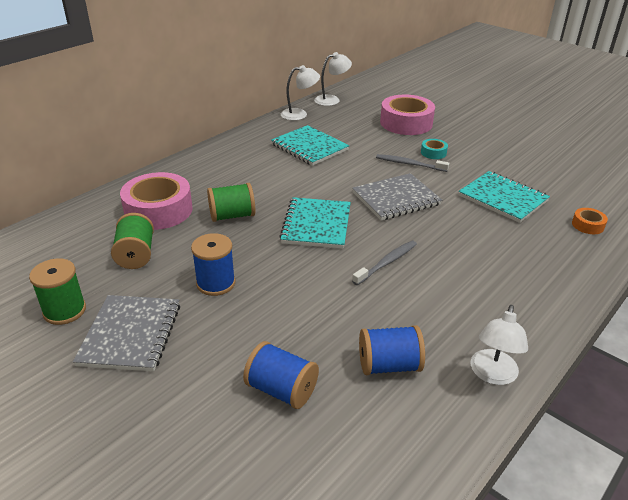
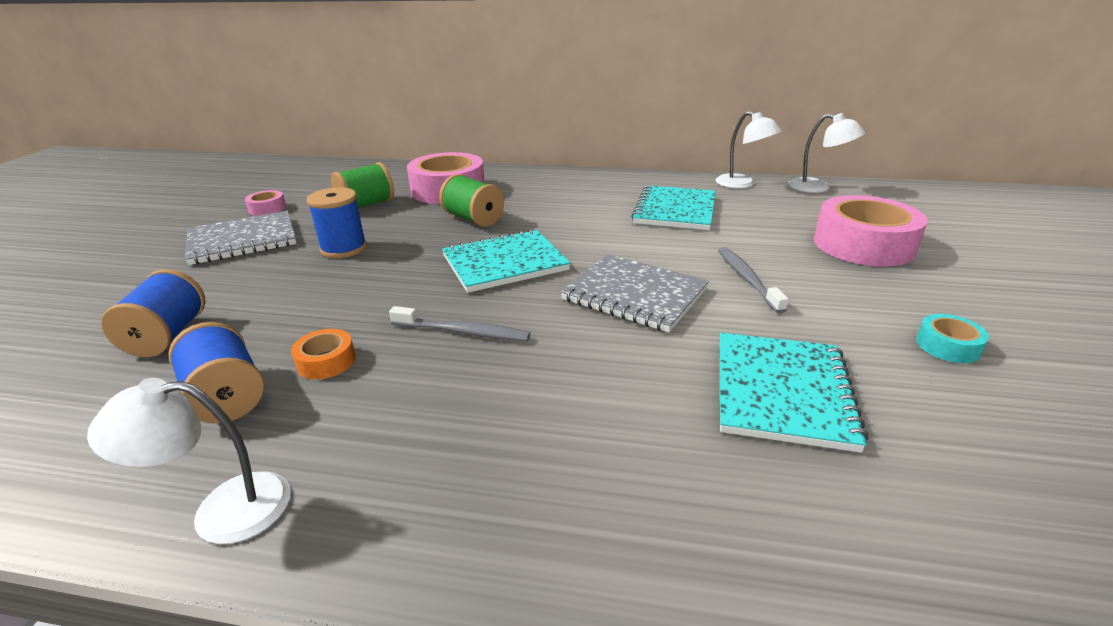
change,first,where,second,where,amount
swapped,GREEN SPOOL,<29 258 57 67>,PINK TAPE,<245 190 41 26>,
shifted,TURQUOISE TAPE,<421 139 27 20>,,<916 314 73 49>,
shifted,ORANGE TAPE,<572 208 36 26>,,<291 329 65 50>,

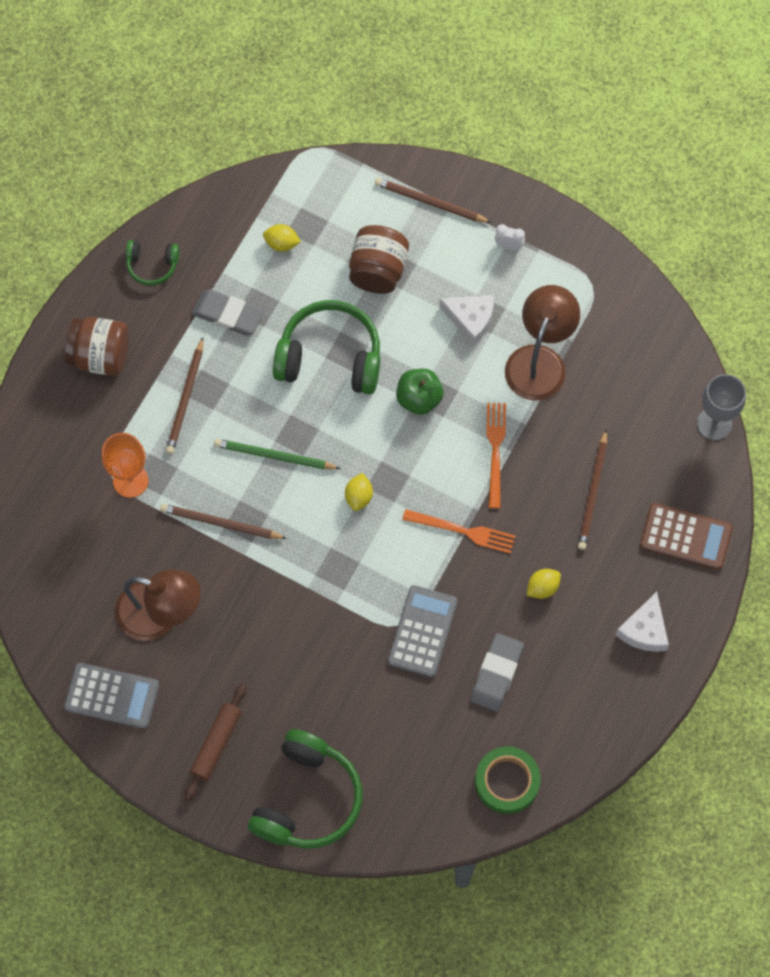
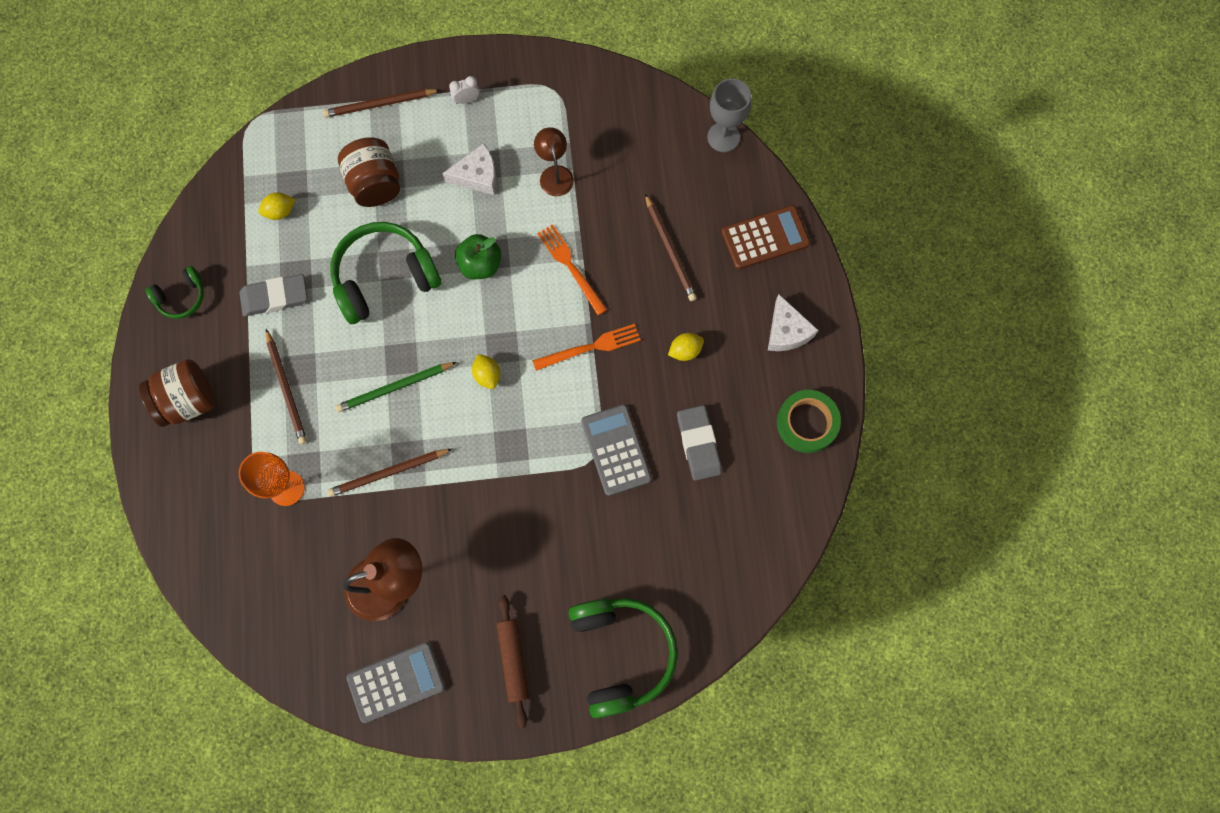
change,first,where,second,where,amount
shifted,GREEN TAPE,<475 747 65 67>,,<777 390 64 63>,
scaled,BROWN LAMP,<505 285 75 116>,,<534 127 40 70>,x0.59
rotated,YELLOW LEMON,<527 569 34 30>,,<668 333 36 28>,45 degrees clockwise

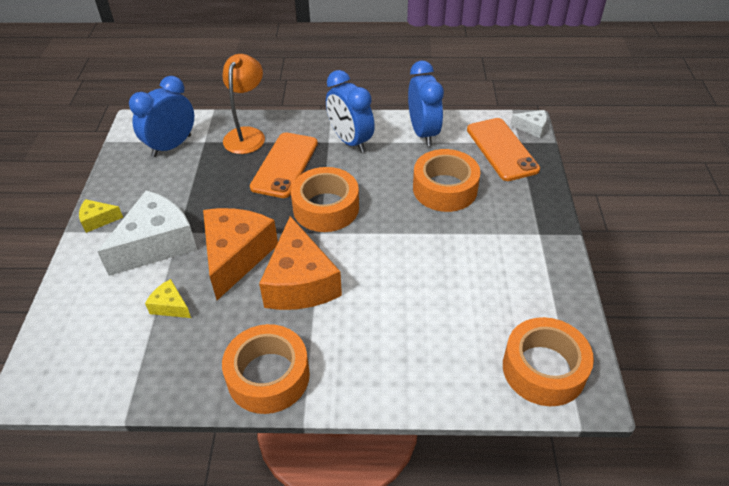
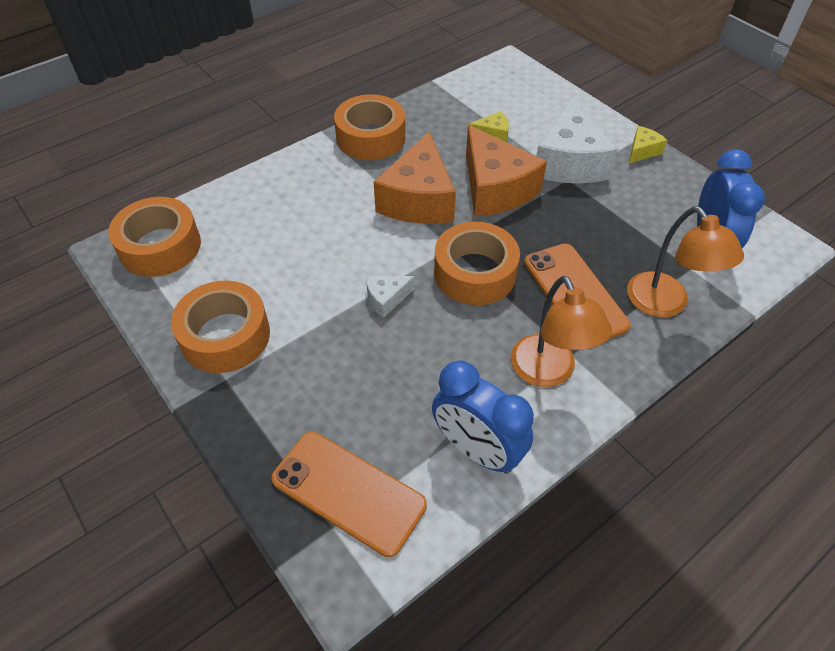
change,first,where,second,where,amount
rotated,ORANGE CHEESE,<259 216 83 94>,,<374 131 82 93>,120 degrees counterclockwise
swapped,BLUE CLOCK,<326 70 49 83>,ORANGE LAMP,<511 276 101 111>,
shifted,ORANGE TAPE,<413 149 68 63>,,<171 280 99 93>,
shifted,WHITE CHEESE,<510 110 37 28>,,<366 276 49 42>,

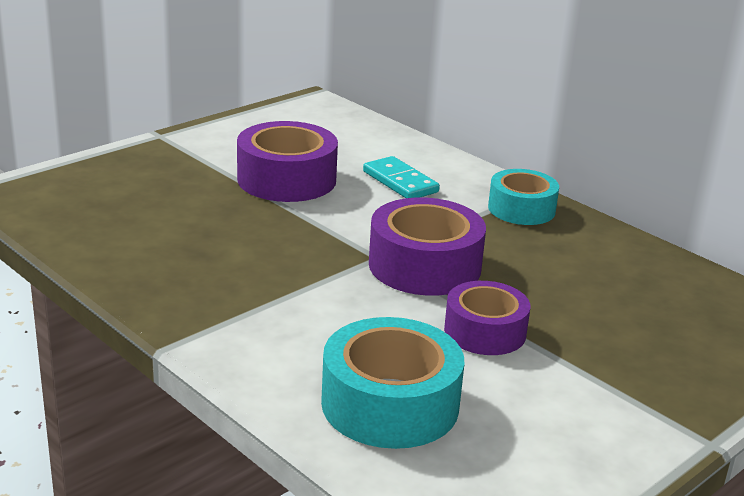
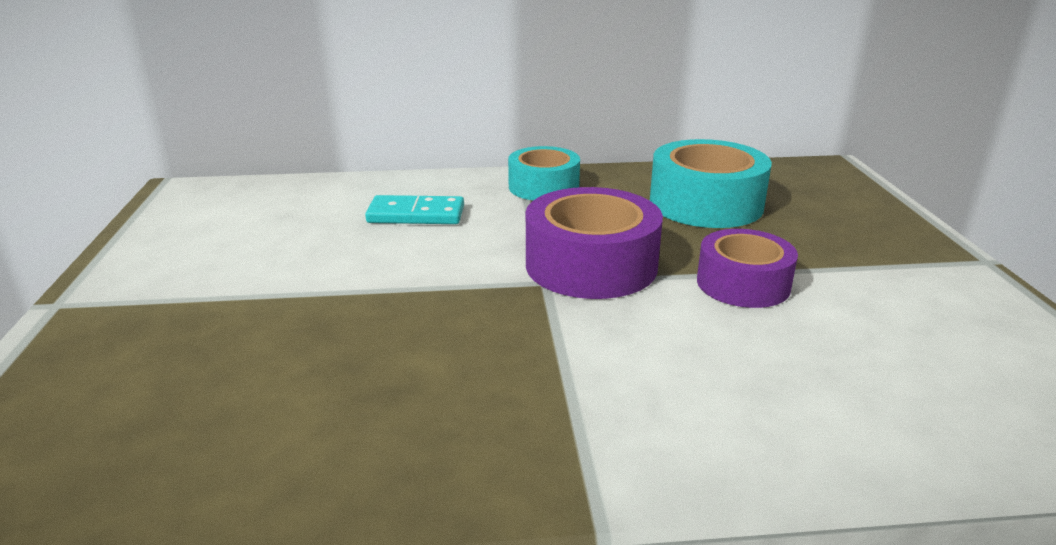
change,first,where,second,where,amount
gone,PURPLE TAPE,<237 121 101 81>,,,
shifted,TURQUOISE TAPE,<321 317 144 132>,,<650 139 122 89>,

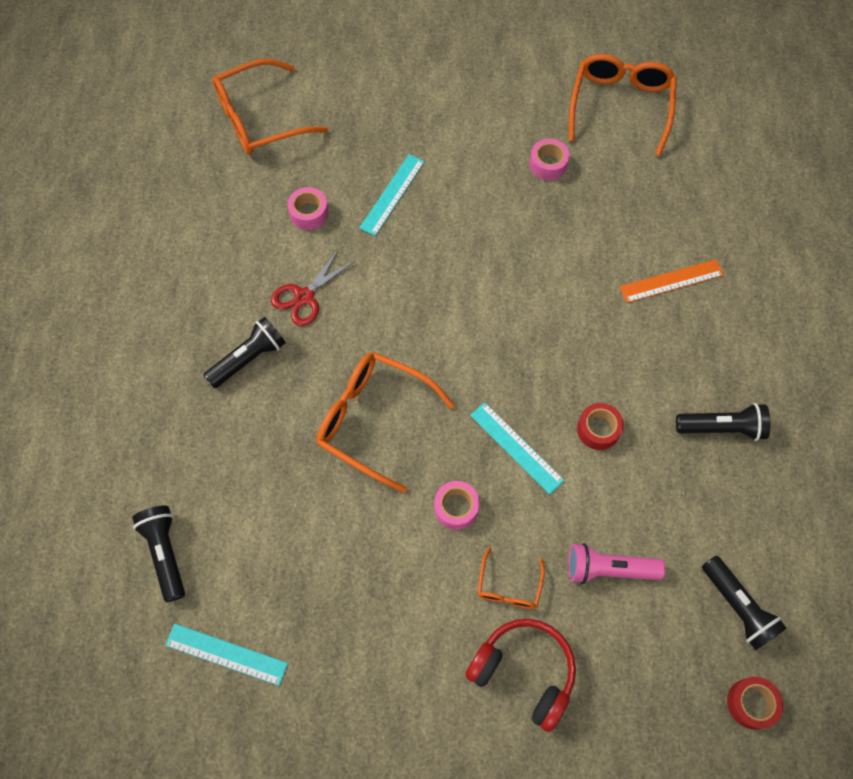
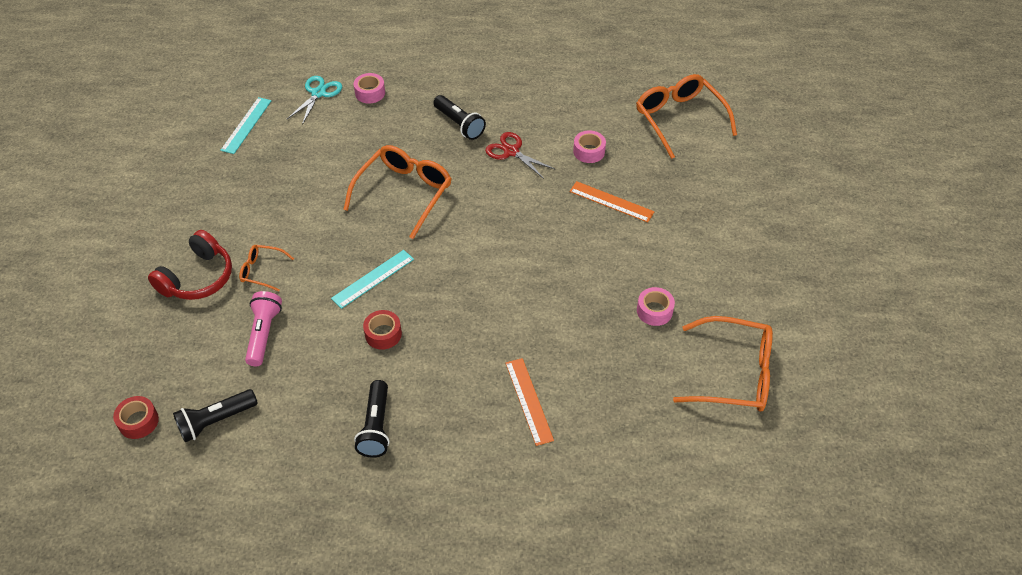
change,first,where,second,where,amount
swapped,BLACK FLASHLIGHT,<132 505 53 97>,TURQUOISE SCISSORS,<286 76 56 49>,
repainted,TURQUOISE RULER,<359 154 66 82>,ORANGE RULER,<569 181 86 41>,
shifted,PINK TAPE,<434 481 46 49>,,<354 73 31 31>,

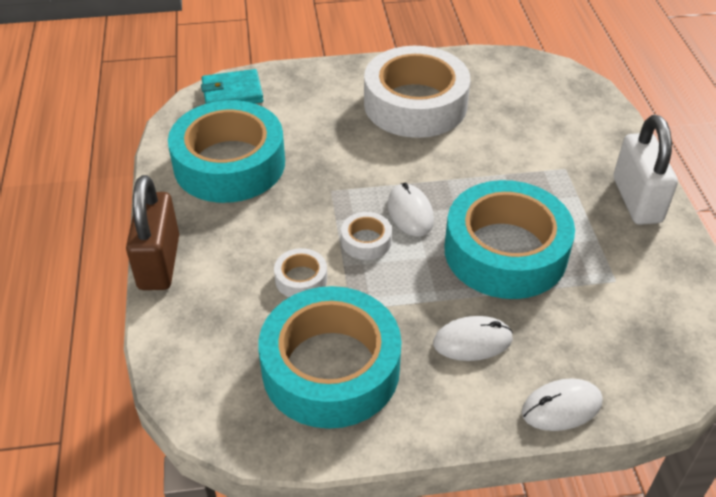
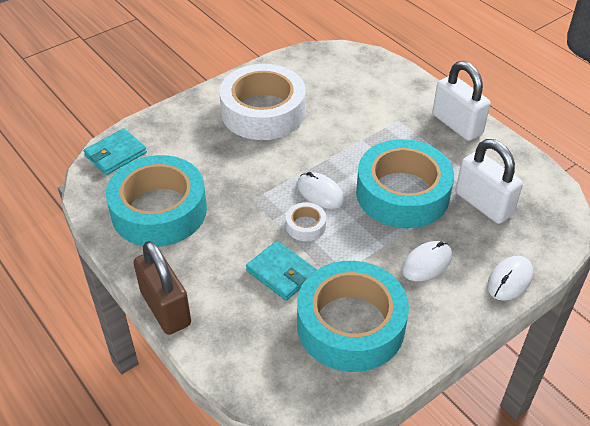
change,first,where,second,where,amount
swapped,WHITE TAPE,<274 248 53 49>,TURQUOISE WALLET,<246 241 71 60>,
new,,,WHITE PADLOCK,<456 139 67 85>,

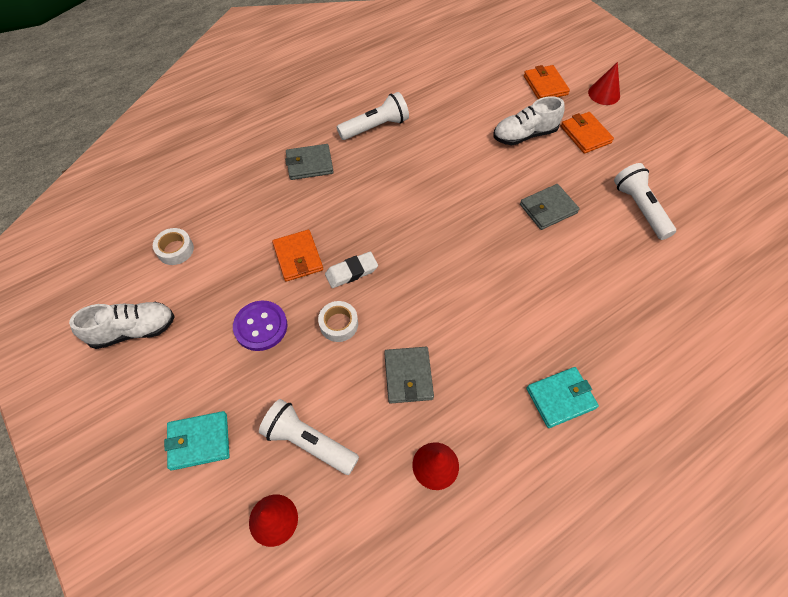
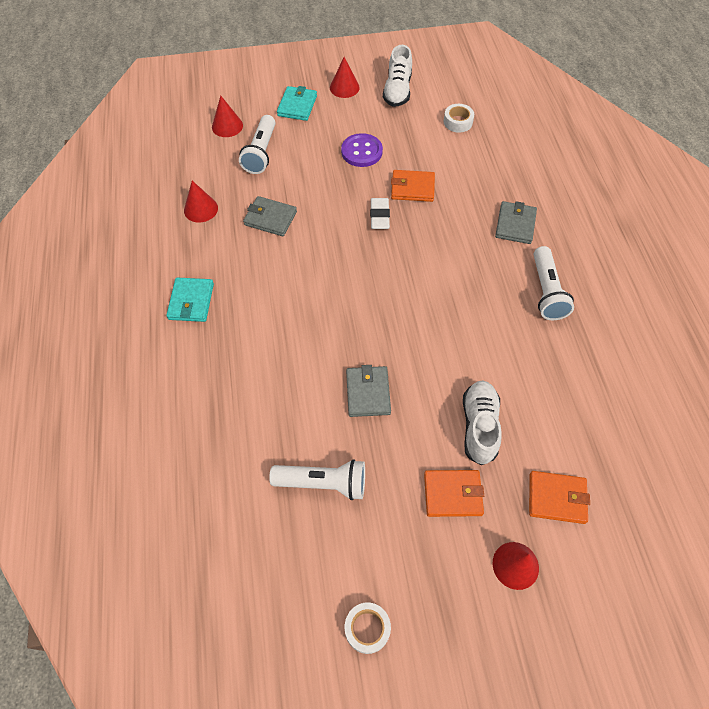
change,first,where,second,where,amount
rotated,WHITE FLASHLIGHT,<259 399 100 76>,,<239 115 36 59>,135 degrees clockwise
shifted,WHITE TAPE,<318 301 40 41>,,<345 602 46 52>,
new,,,RED CONE,<330 57 30 41>,

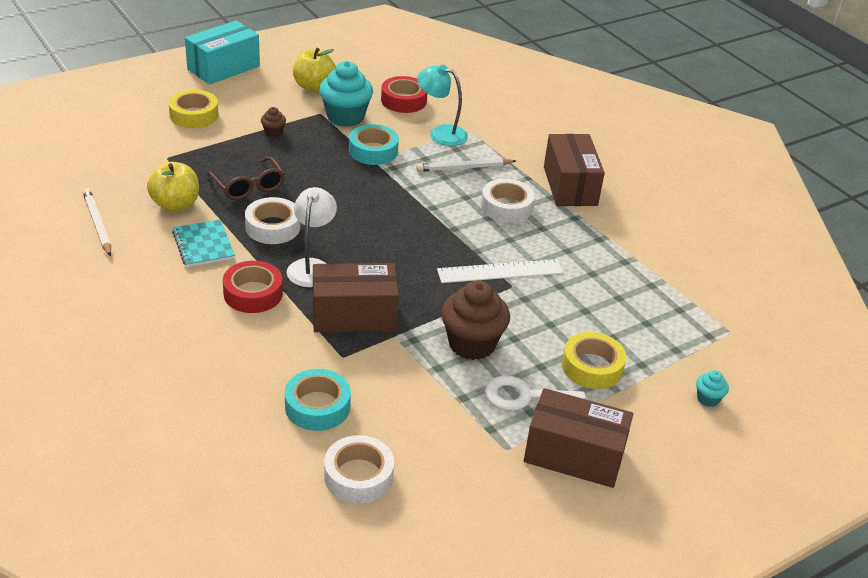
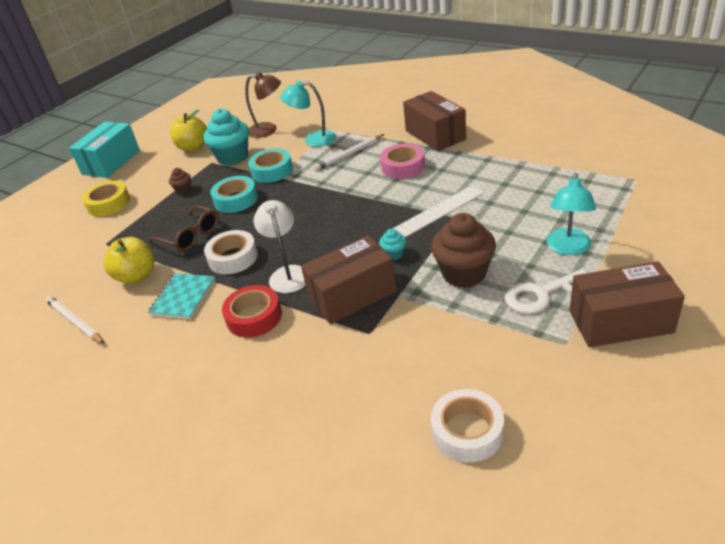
change,first,where,second,where,amount
rotated,TURQUOISE NOTEBOOK,<172 220 63 47>,,<148 273 67 46>,60 degrees clockwise
shifted,TURQUOISE TAPE,<285 369 66 62>,,<210 176 48 37>,
swapped,RED TAPE,<381 76 46 37>,BROWN LAMP,<245 72 36 66>,
repainted,WHITE TAPE,<481 179 54 44>,PINK TAPE,<380 143 45 36>,
swapped,YELLOW TAPE,<562 332 64 57>,TURQUOISE LAMP,<547 173 49 82>,
shifted,TURQUOISE CUPCAKE,<696 370 33 37>,,<379 228 27 32>,

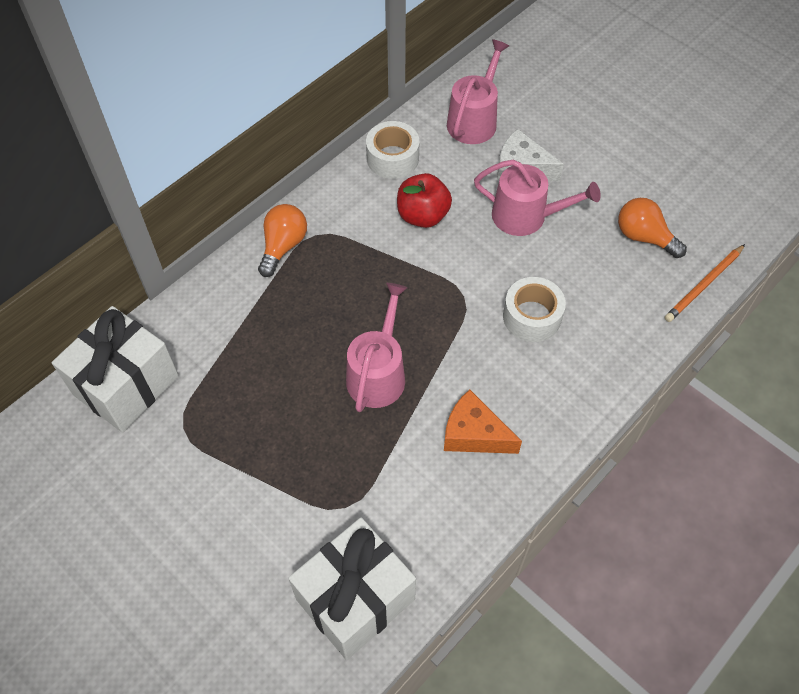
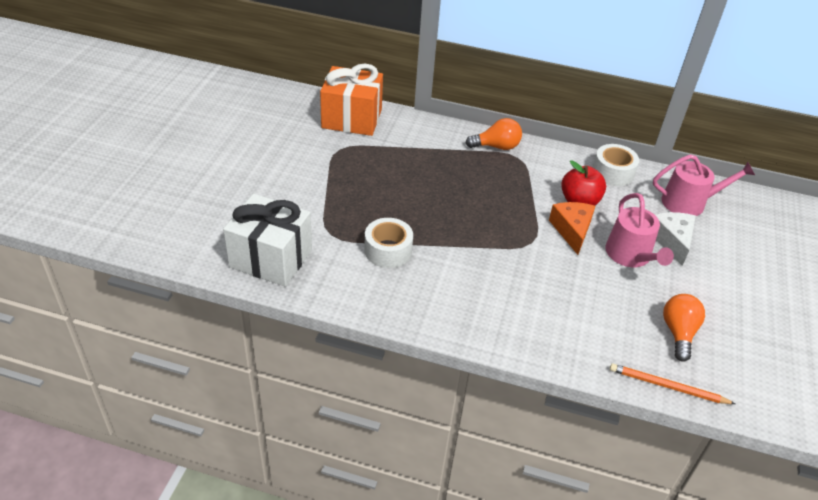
change,first,where,second,where,amount
repainted,WHITE GIFT,<52 306 127 127>,ORANGE GIFT,<320 64 63 72>,
gone,PINK WATERING CAN,<346 283 61 129>,,,
shifted,ORANGE CHEESE,<444 389 78 65>,,<549 202 46 53>,
shifted,WHITE TAPE,<503 277 63 65>,,<364 218 49 50>,

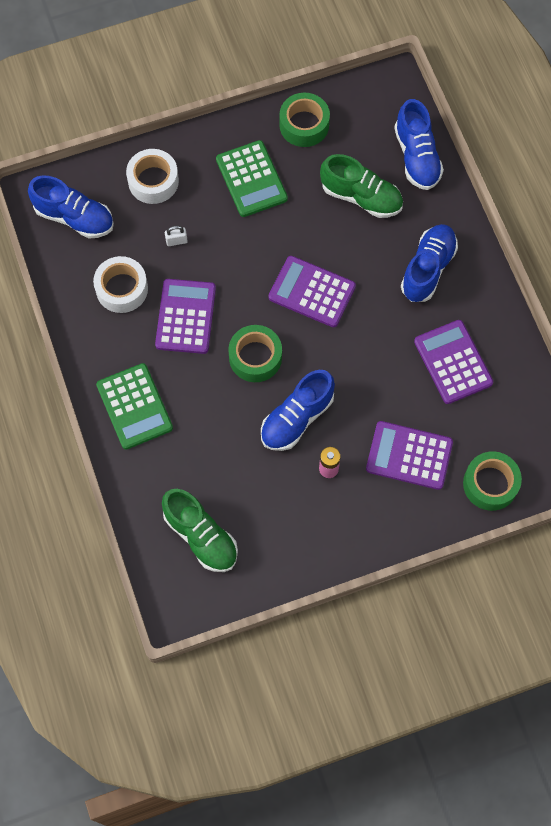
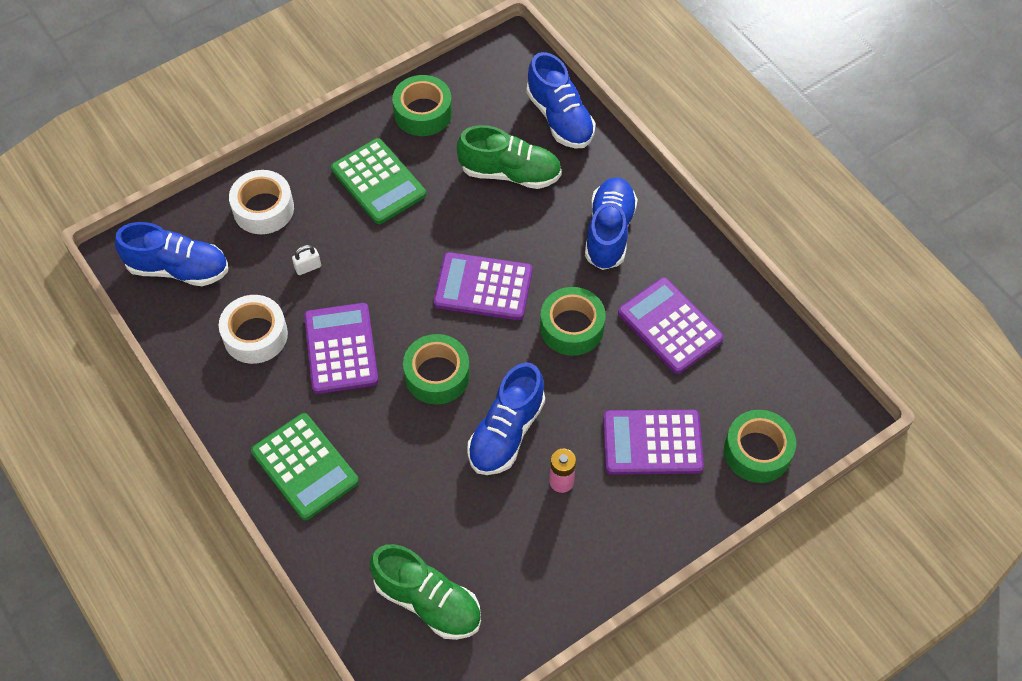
change,first,where,second,where,amount
new,,,GREEN TAPE,<540 287 66 69>,

